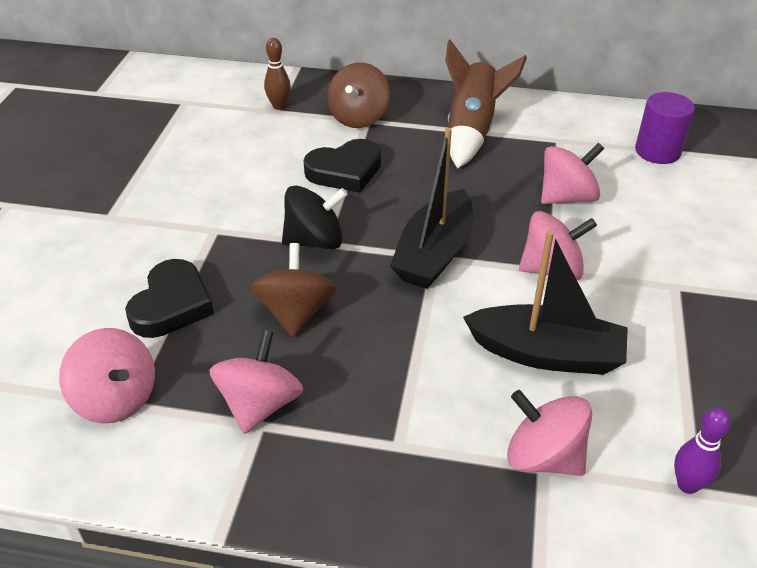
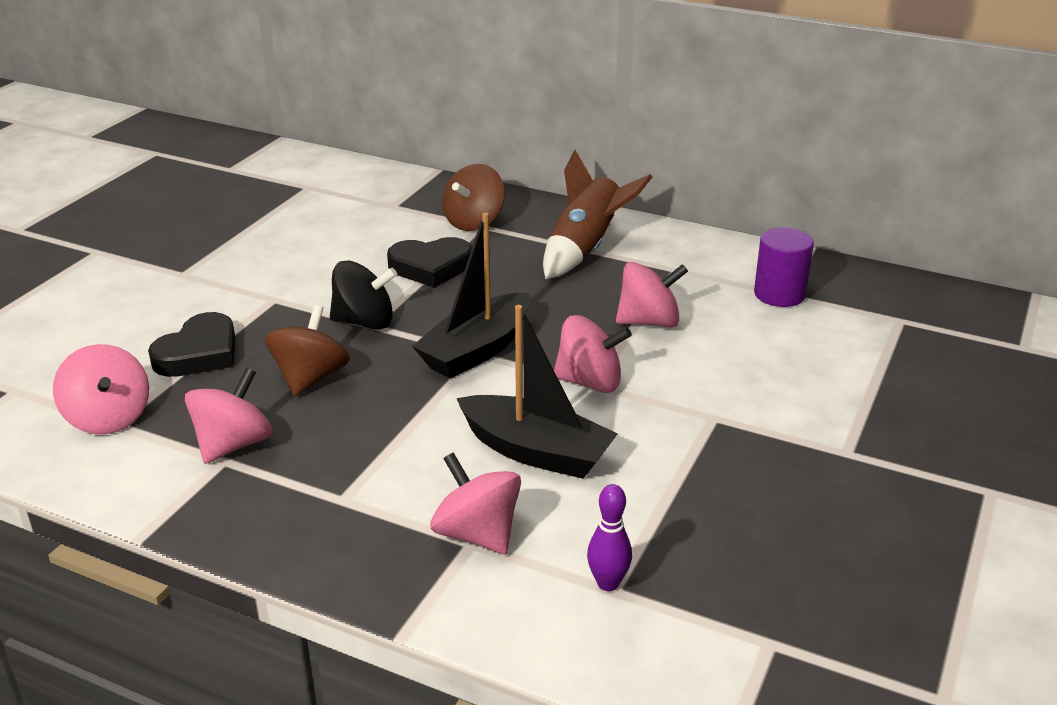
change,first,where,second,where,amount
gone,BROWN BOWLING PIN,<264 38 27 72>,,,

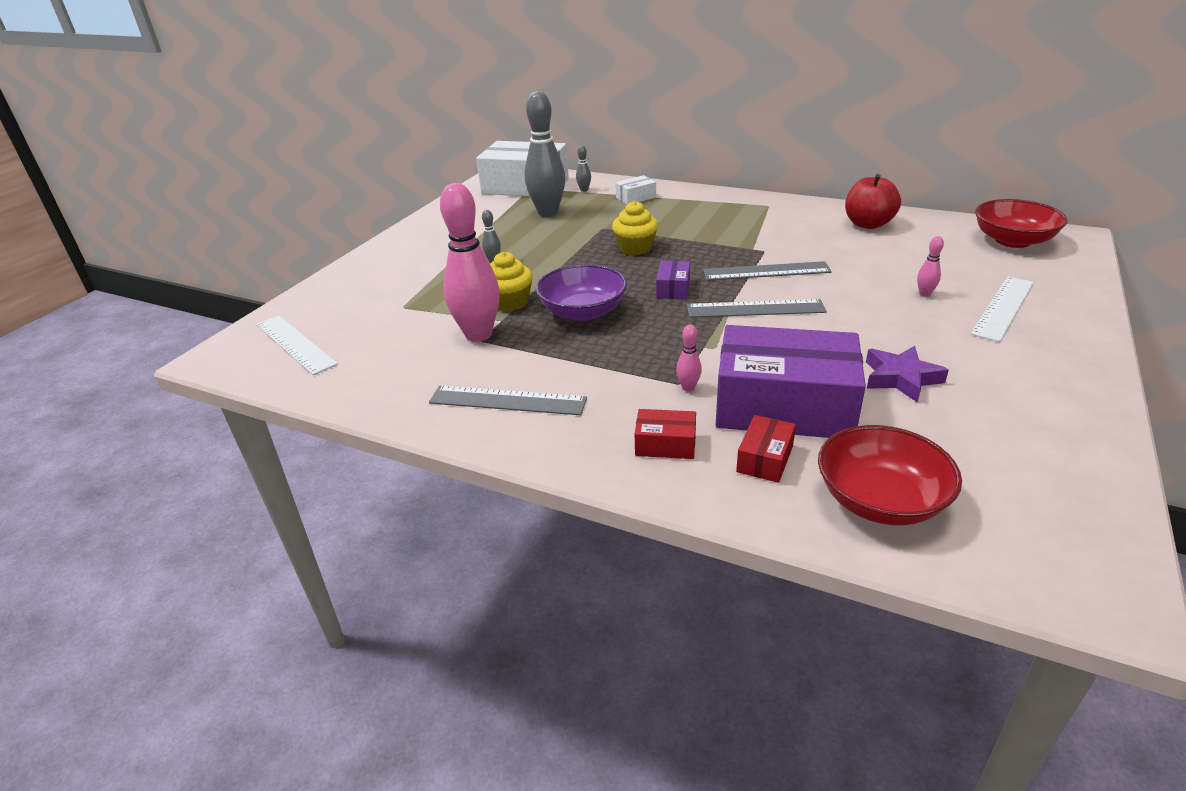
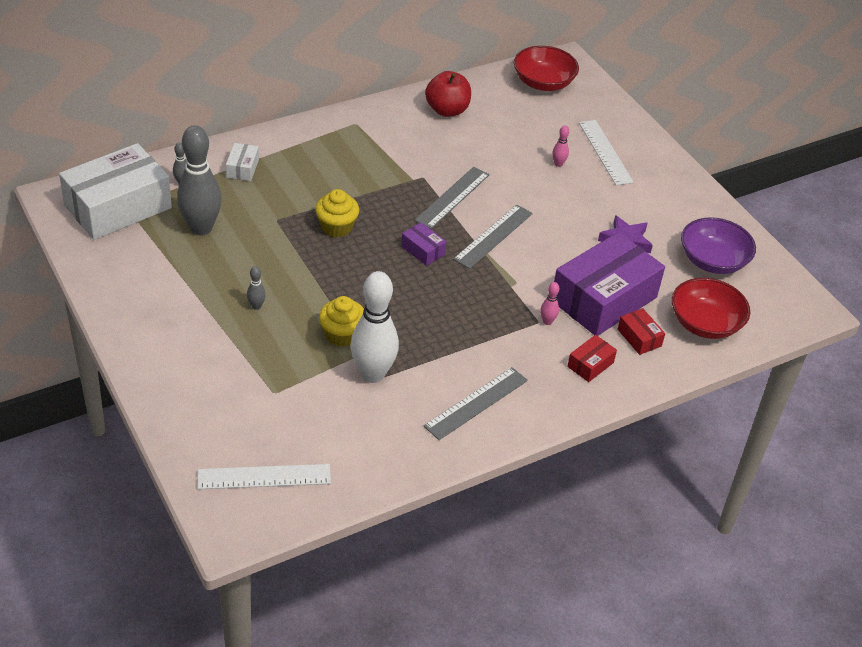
change,first,where,second,where,amount
repainted,PINK BOWLING PIN,<440 183 60 159>,WHITE BOWLING PIN,<350 271 49 112>,
shifted,PURPLE BOWL,<536 264 91 57>,,<681 217 75 57>,

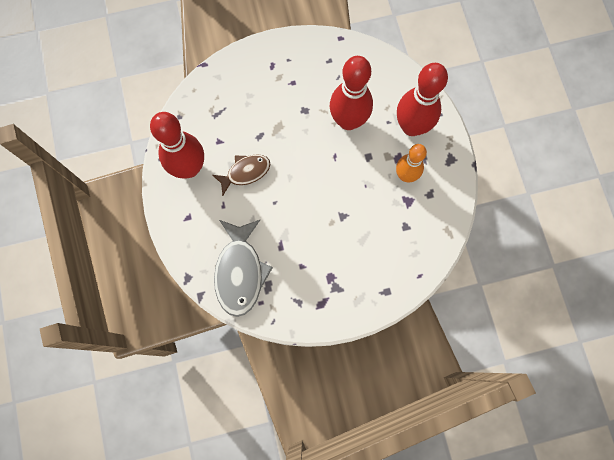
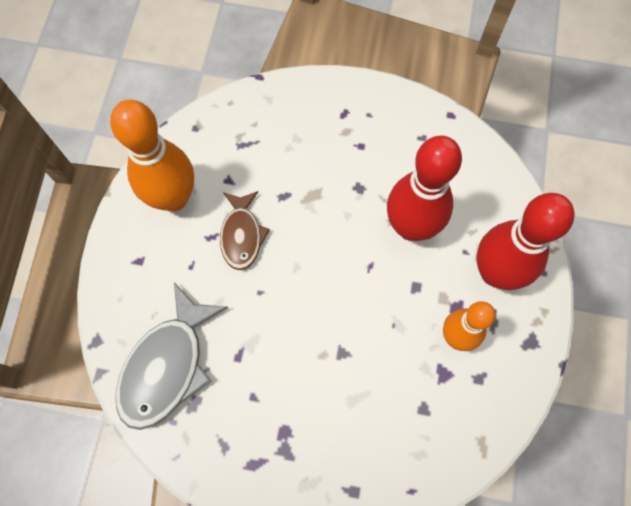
change,first,where,second,where,amount
repainted,RED BOWLING PIN,<150 112 54 66>,ORANGE BOWLING PIN,<110 100 84 111>,
rotated,BROWN FISH,<213 154 57 42>,,<220 191 50 79>,90 degrees clockwise

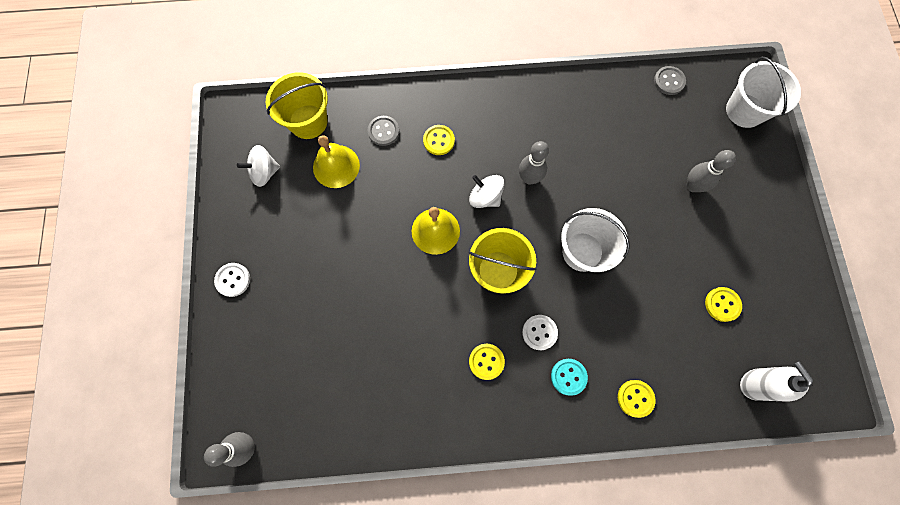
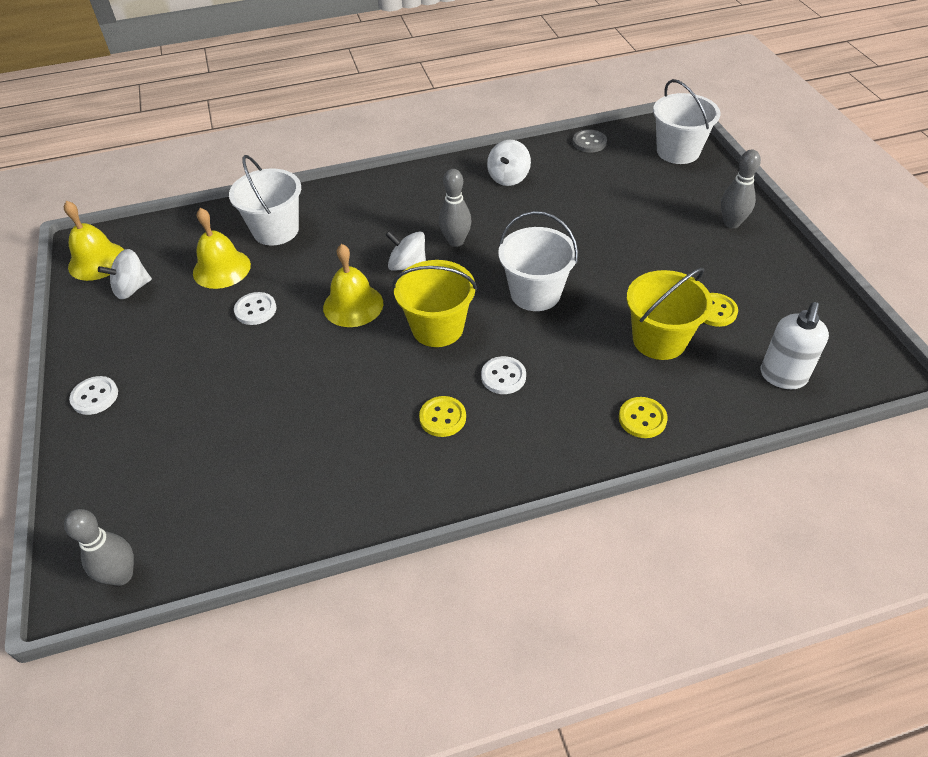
change,first,where,second,where,amount
shifted,YELLOW BUCKET,<266 72 62 67>,,<627 268 86 92>,
swapped,GREY BUTTON,<368 116 31 30>,WHITE BUCKET,<229 155 72 90>,
gone,YELLOW BUTTON,<423 125 32 30>,,,
gone,TURQUOISE BUTTON,<551 359 37 37>,,,
shifted,GREY BOWLING PIN,<687 150 49 42>,,<721 149 40 79>,
rotated,WHITE SOAP DISPENSER,<740 361 73 41>,,<761 302 68 87>,120 degrees counterclockwise
new,,,YELLOW BELL,<64 201 60 80>,
new,,,WHITE BUTTON,<234 292 43 33>,
new,,,WHITE SPINNING TOP,<487 140 44 46>,

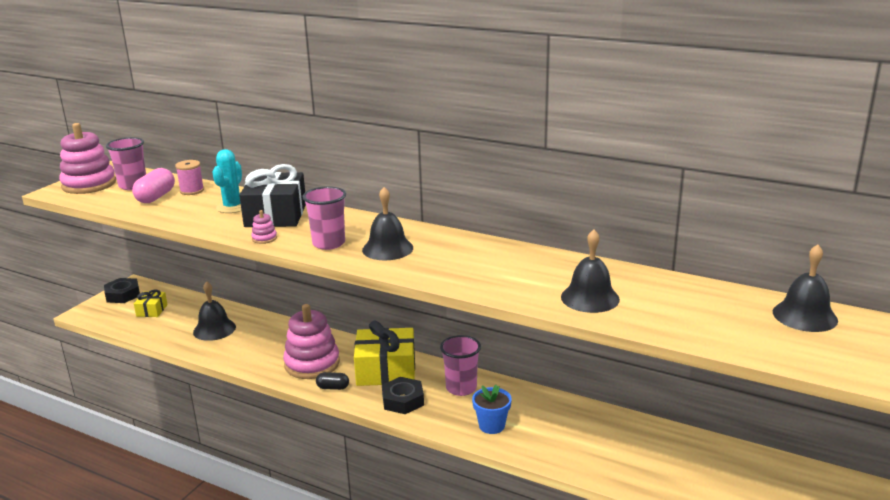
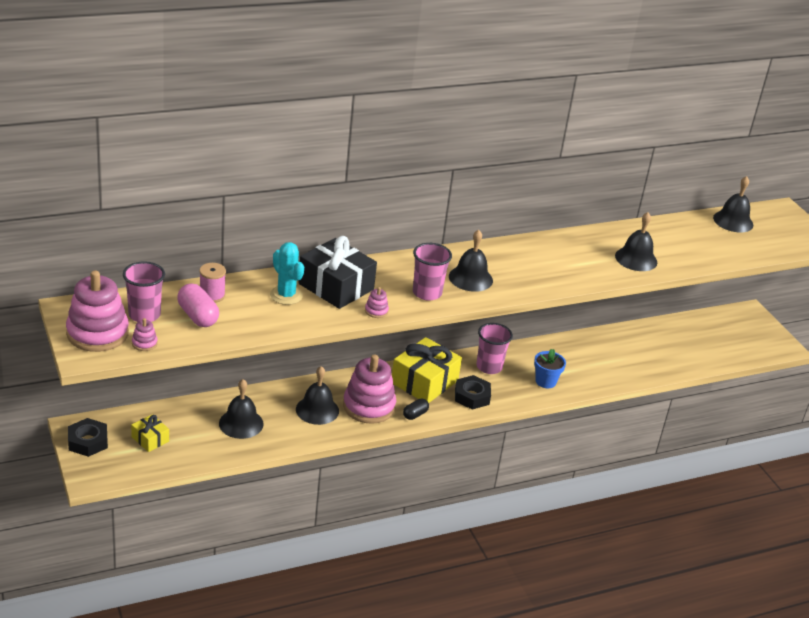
change,first,where,second,where,amount
new,,,PINK STACKING TOY,<132 318 26 33>,
new,,,BLACK BELL,<296 366 43 59>,

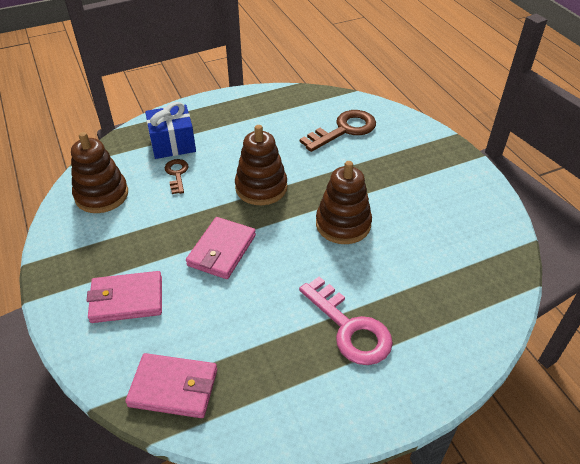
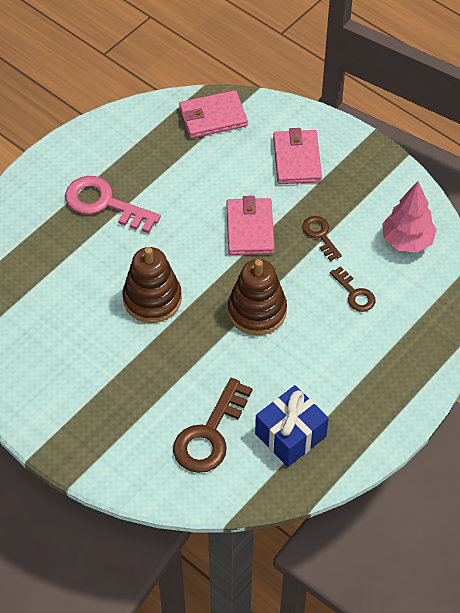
change,first,where,second,where,amount
swapped,BROWN STACKING TOY,<71 132 57 81>,PINK TREE,<382 181 55 72>,
rotated,PINK WALLET,<86 271 76 52>,,<273 128 49 56>,60 degrees counterclockwise
shifted,BLUE GIFT,<145 102 51 57>,,<255 385 74 82>,
new,,,BROWN KEY,<302 216 40 45>,

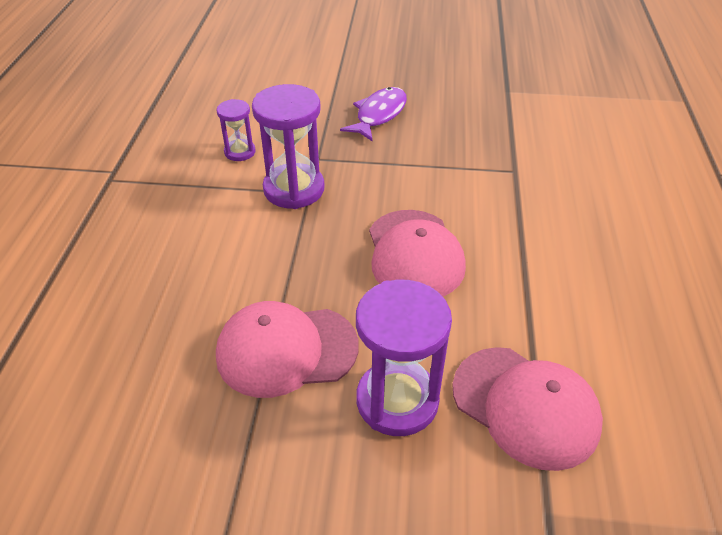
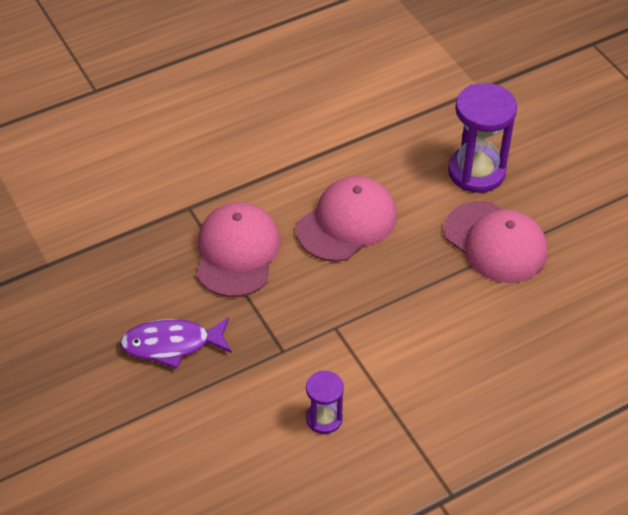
change,first,where,second,where,amount
gone,PURPLE HOURGLASS,<252 84 73 125>,,,
shifted,PINK CAP,<452 347 151 124>,,<197 202 83 95>,

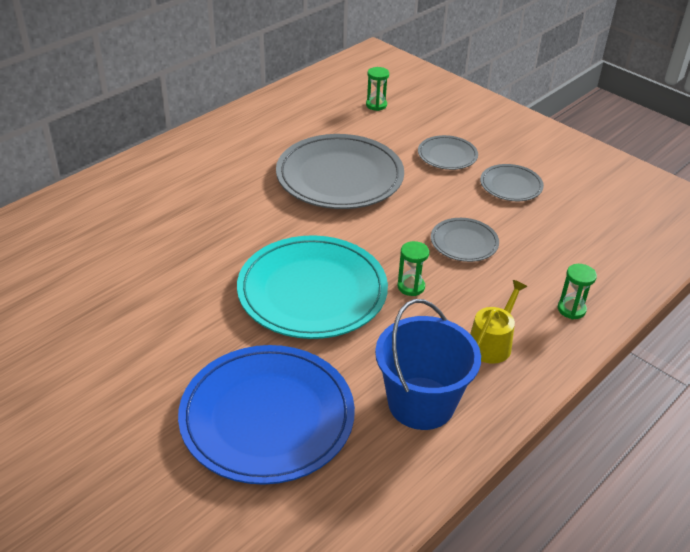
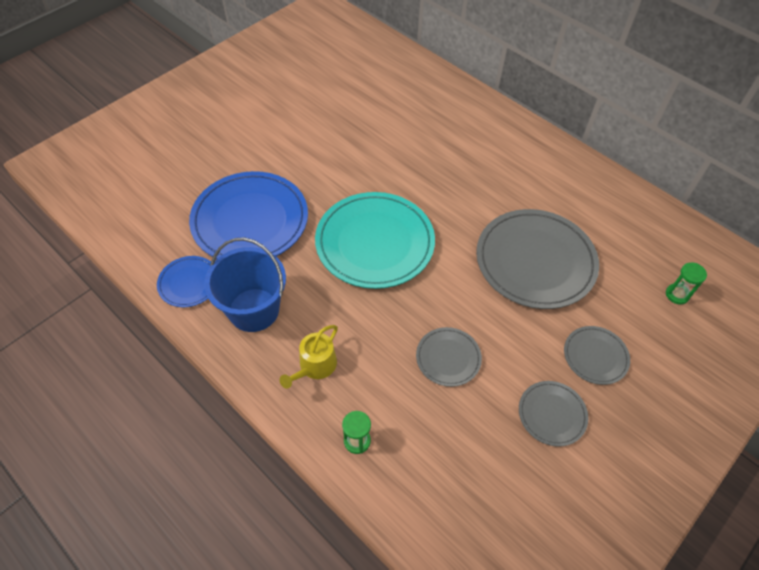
change,first,where,second,where,amount
gone,GREEN HOURGLASS,<397 241 32 55>,,,
rotated,YELLOW WATERING CAN,<470 280 57 84>,,<280 325 58 64>,90 degrees clockwise
new,,,BLUE PLATE,<157 256 54 51>,

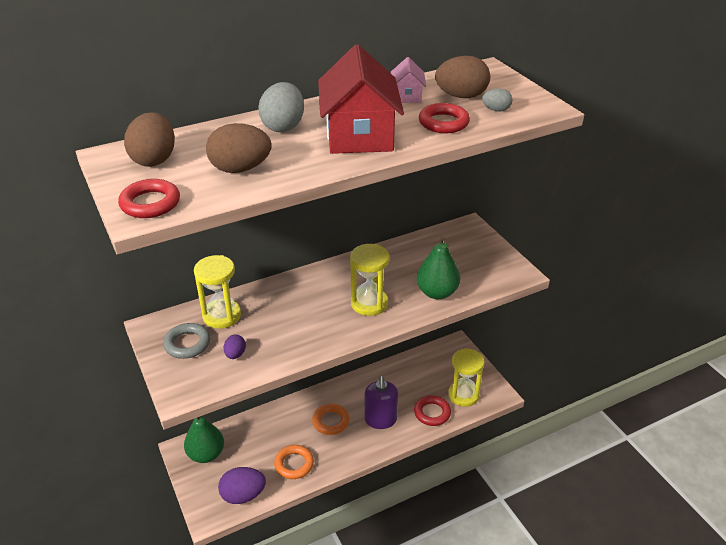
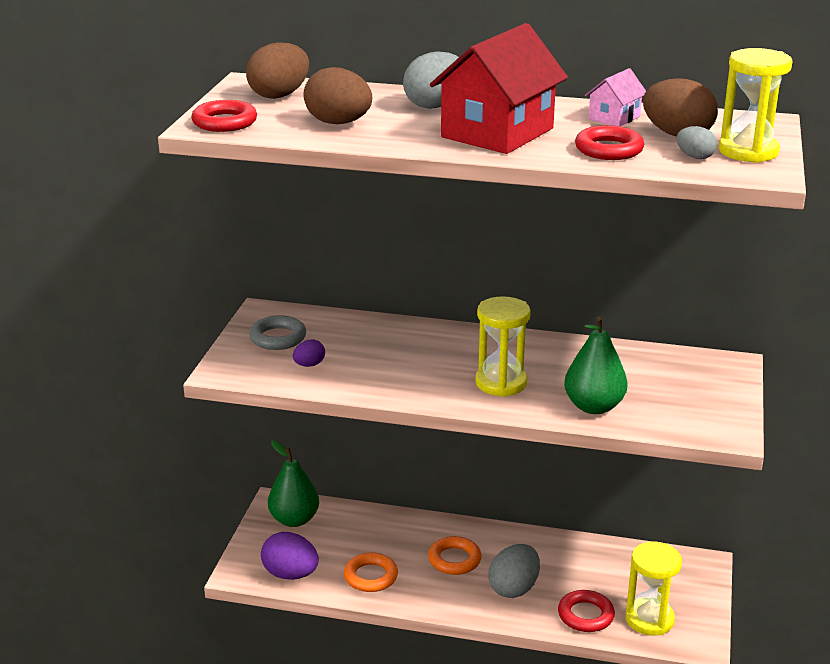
change,first,where,second,where,amount
shifted,YELLOW HOURGLASS,<194 255 47 74>,,<719 48 73 115>,
swapped,PURPLE SOAP DISPENSER,<365 376 33 53>,GREY EGG,<488 544 52 54>,

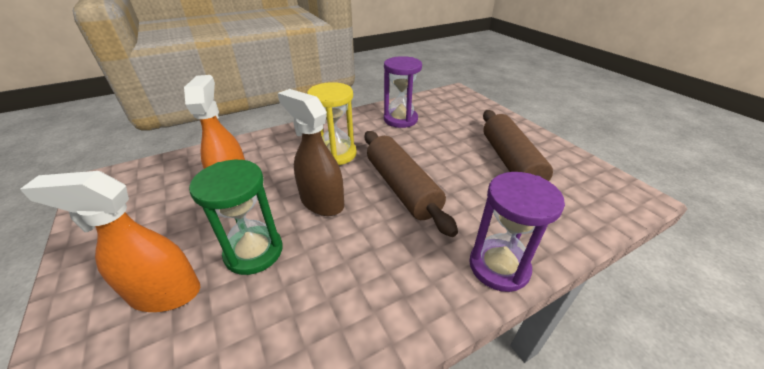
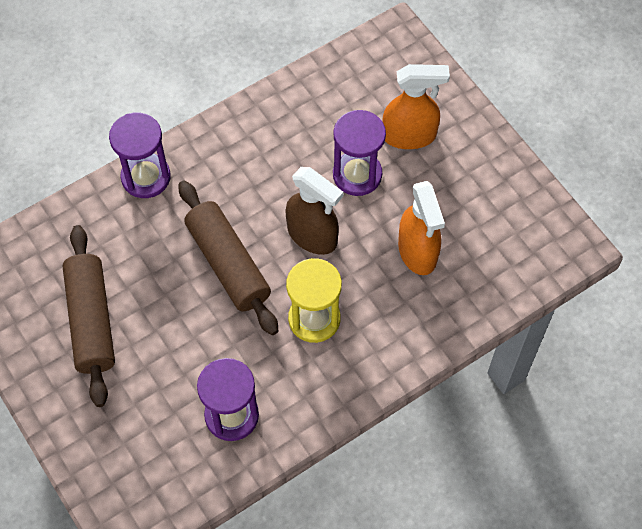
change,first,where,second,where,amount
repainted,GREEN HOURGLASS,<189 160 94 115>,PURPLE HOURGLASS,<333 110 53 86>,

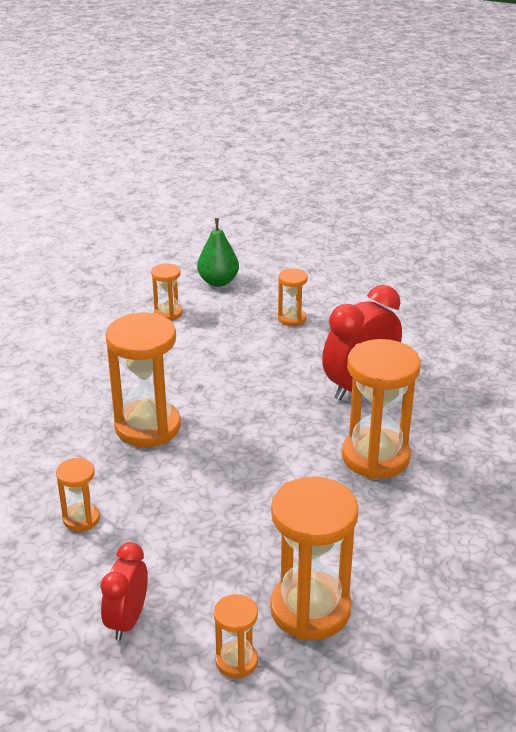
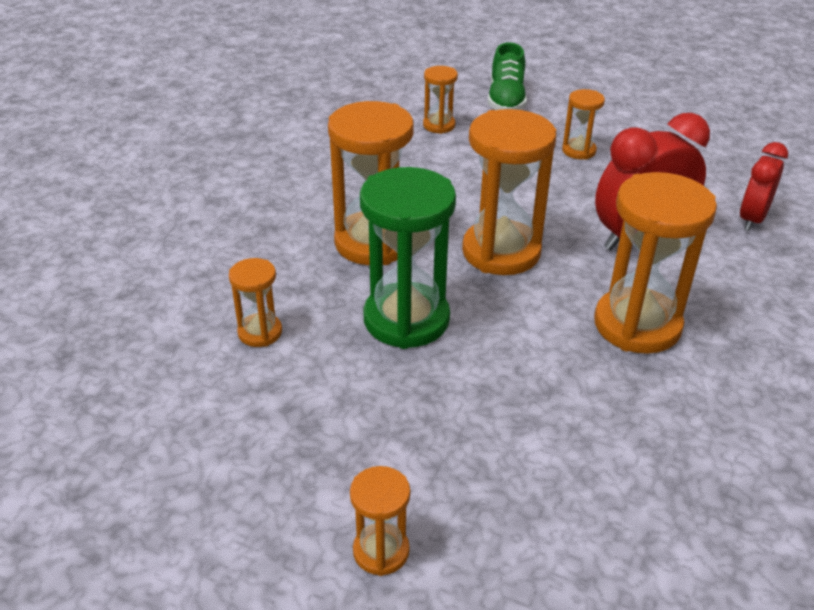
change,first,where,second,where,amount
shifted,RED CLOCK,<100 542 48 98>,,<740 142 48 89>,
swapped,GREEN PEAR,<197 218 42 69>,GREEN SHOE,<488 42 39 68>,
shifted,ORANGE HOURGLASS,<270 476 89 164>,,<462 109 94 166>,
new,,,GREEN HOURGLASS,<360 167 96 182>,

